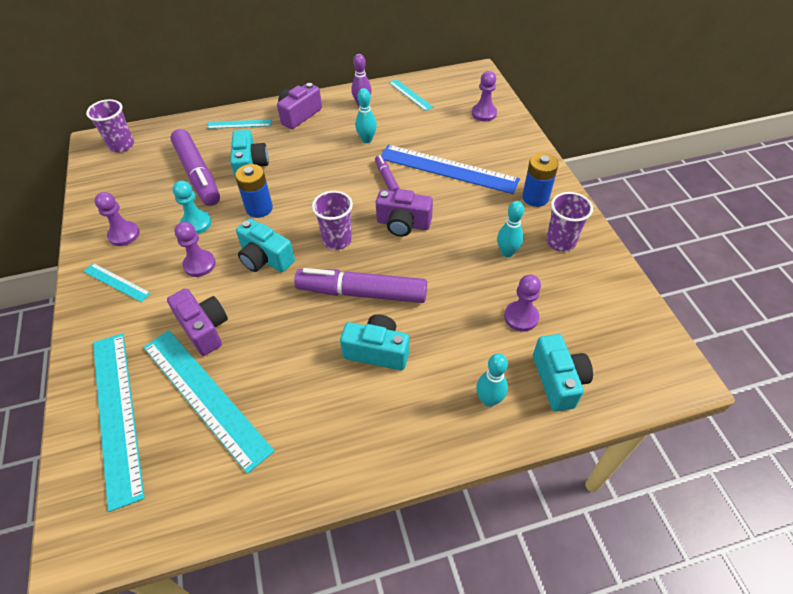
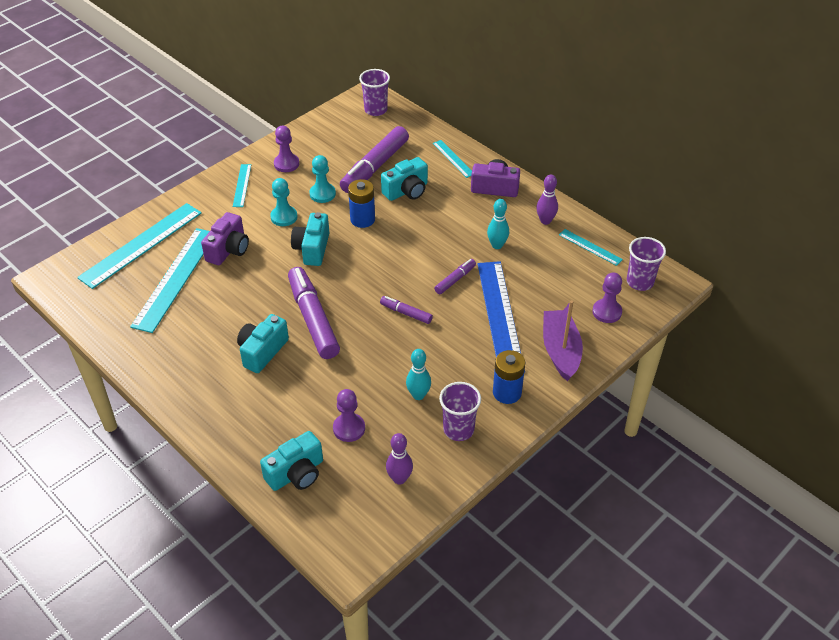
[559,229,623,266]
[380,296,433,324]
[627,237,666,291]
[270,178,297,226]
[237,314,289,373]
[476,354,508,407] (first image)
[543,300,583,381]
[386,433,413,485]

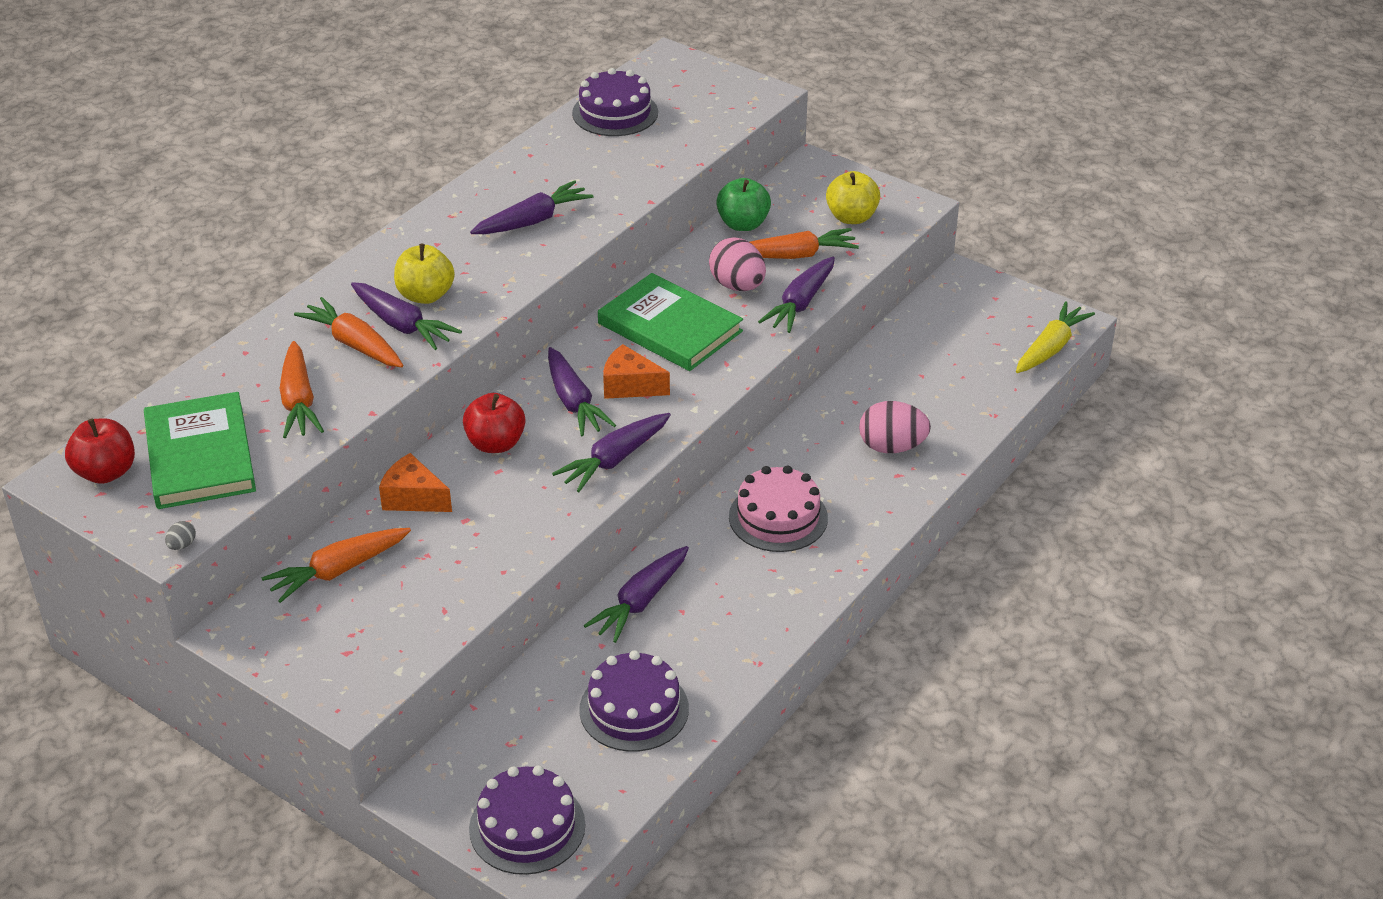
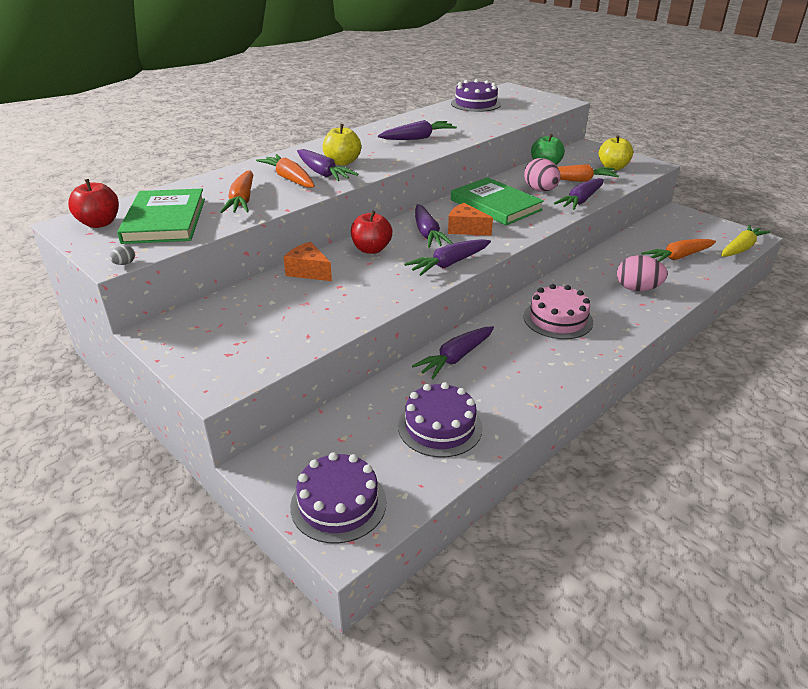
[641,239,716,262]

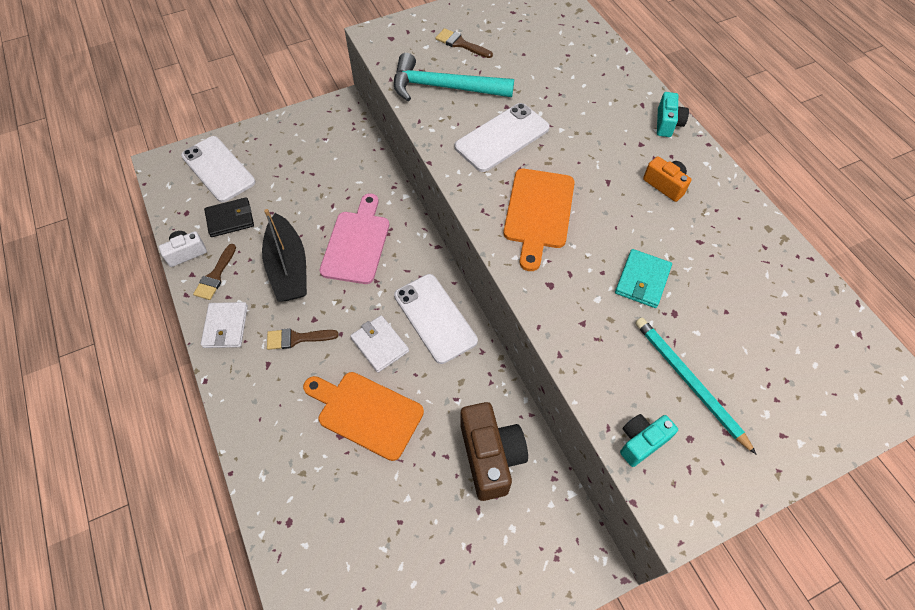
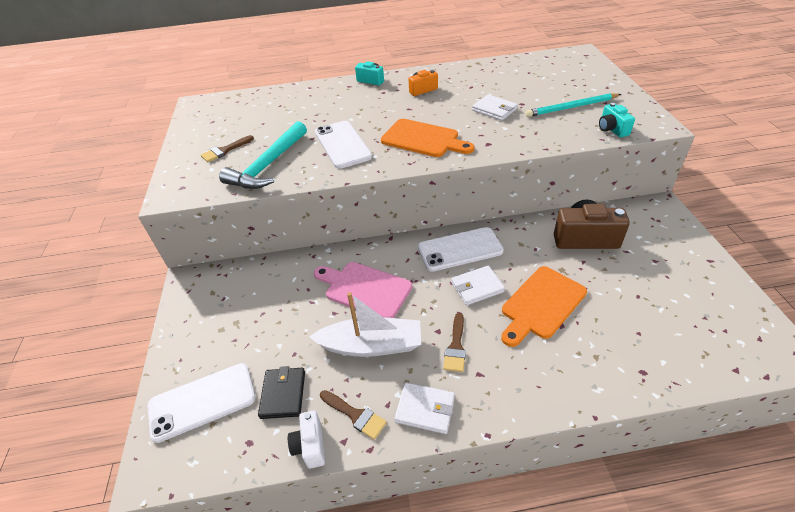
[309,292,421,357]
[472,95,518,121]

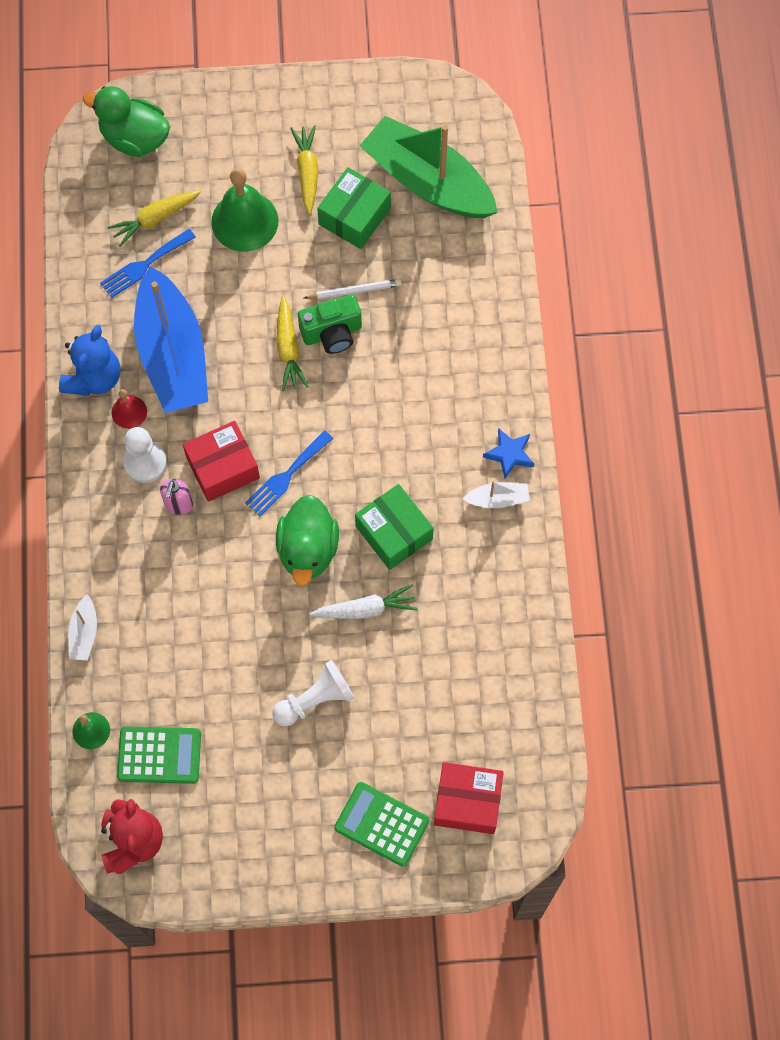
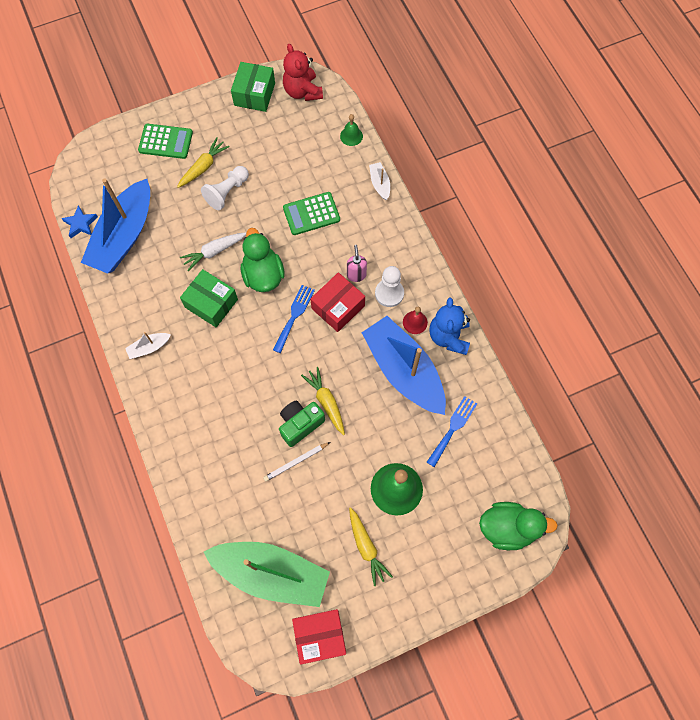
[231,62,275,112]
[177,138,230,188]
[61,205,98,238]
[283,192,340,235]
[292,609,346,665]
[81,178,150,274]

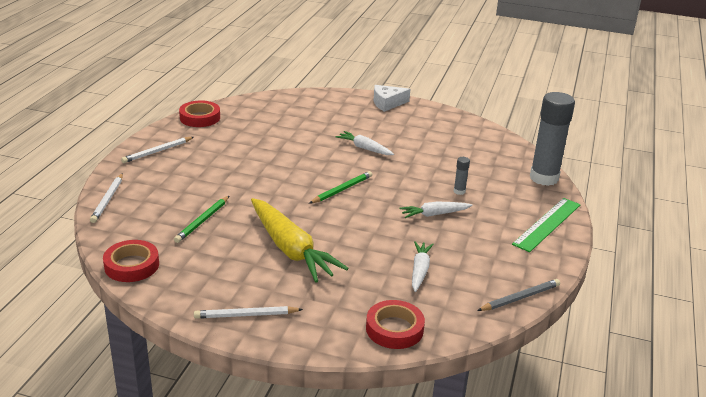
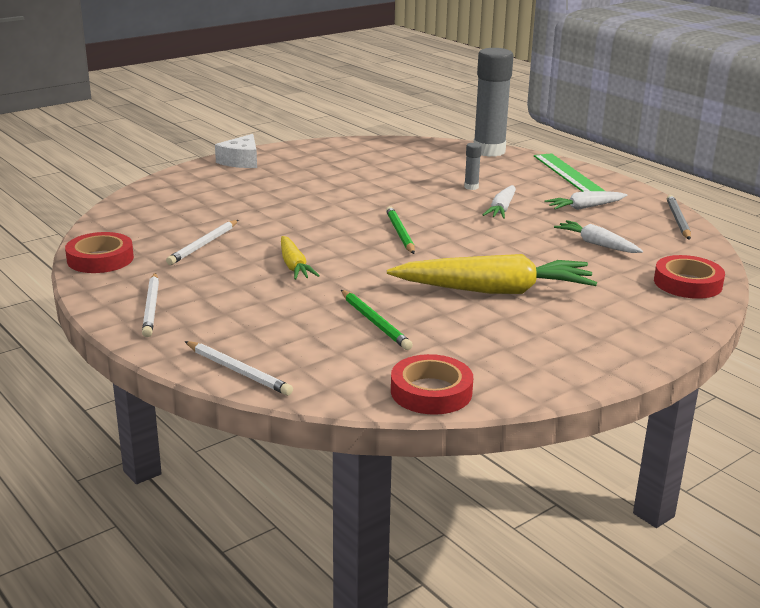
[545,191,627,210]
[166,220,238,265]
[281,236,320,280]

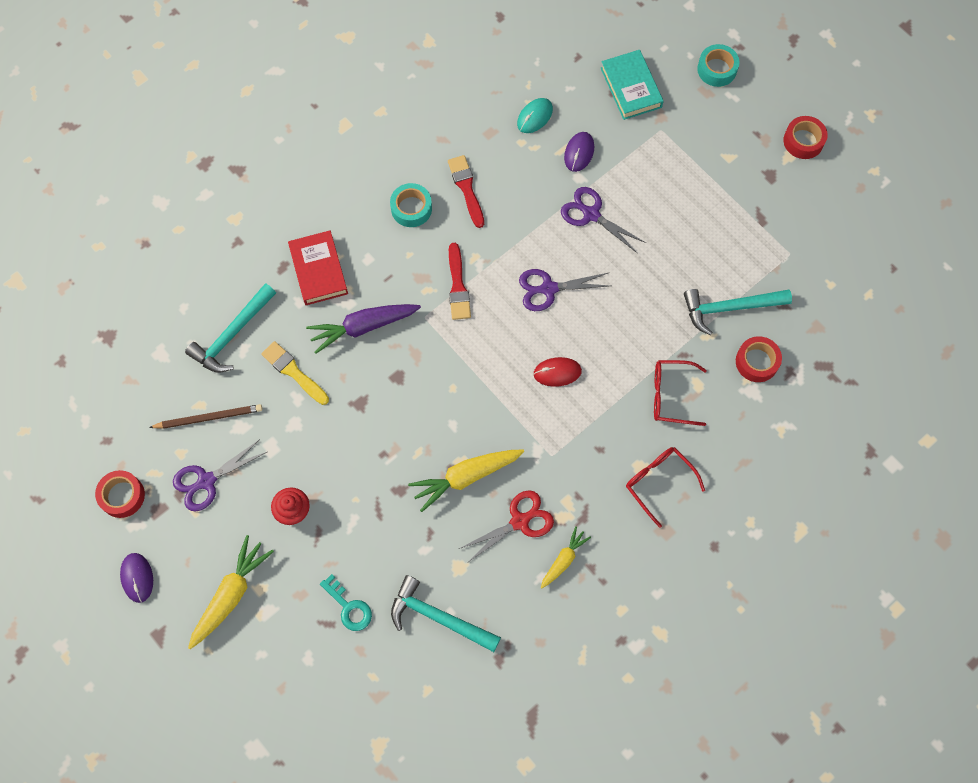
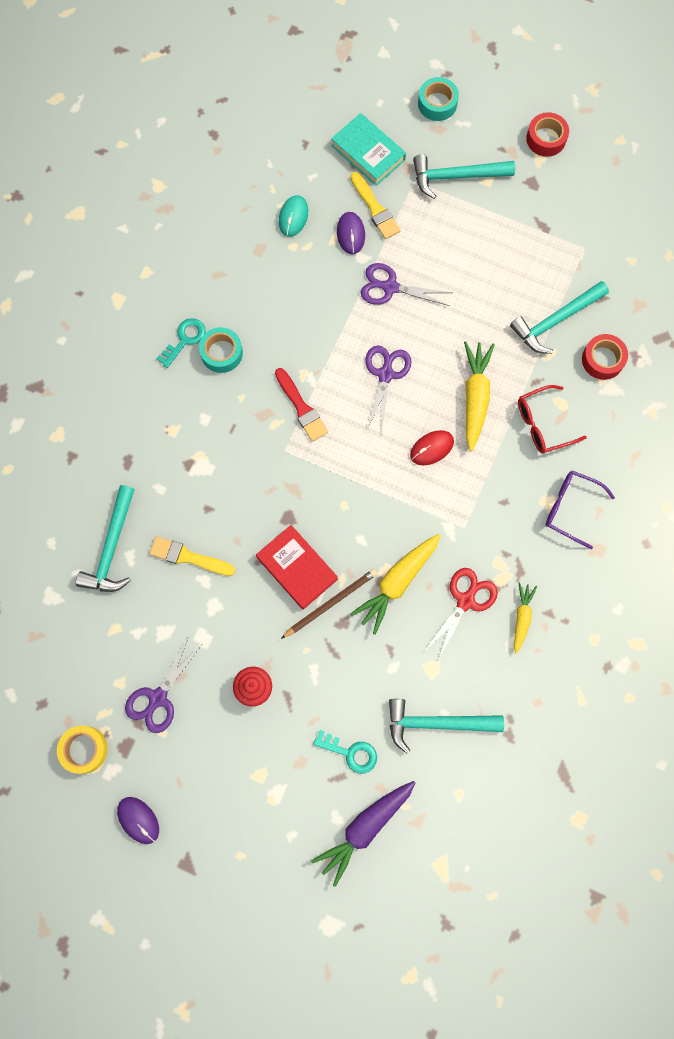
[448,155,484,228] (first image)
[256,525,338,610]
[365,345,411,430]
[311,781,415,887]
[281,569,377,639]
[545,471,615,549]
[57,726,108,774]
[464,341,495,451]
[413,154,515,199]
[350,172,401,239]
[157,318,206,368]

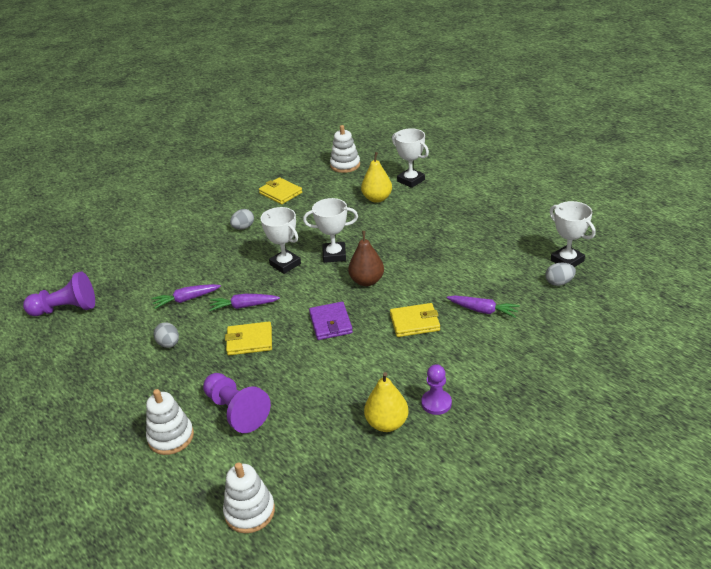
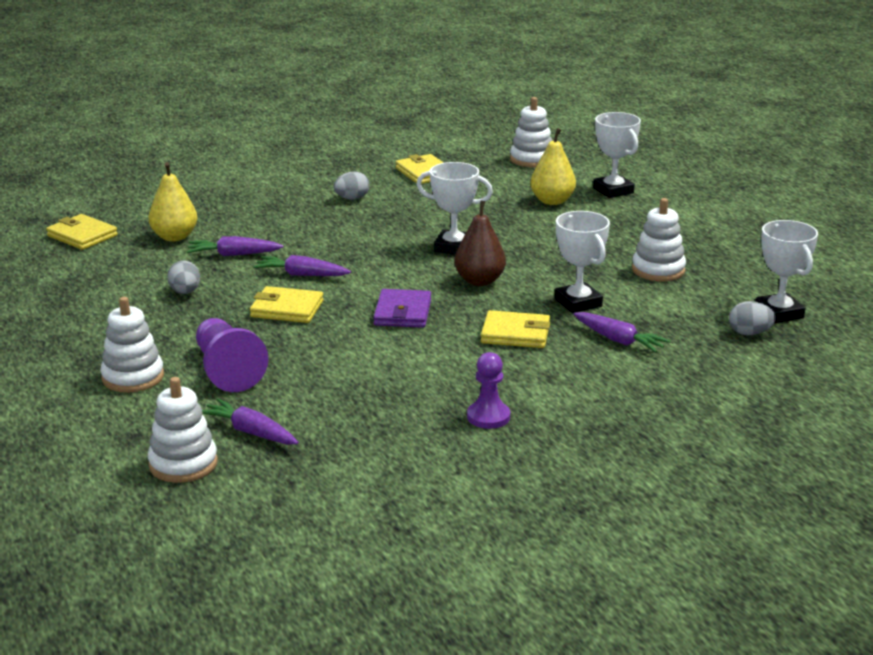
[555,211,610,313]
[46,214,118,250]
[148,162,198,241]
[632,198,686,281]
[202,398,298,445]

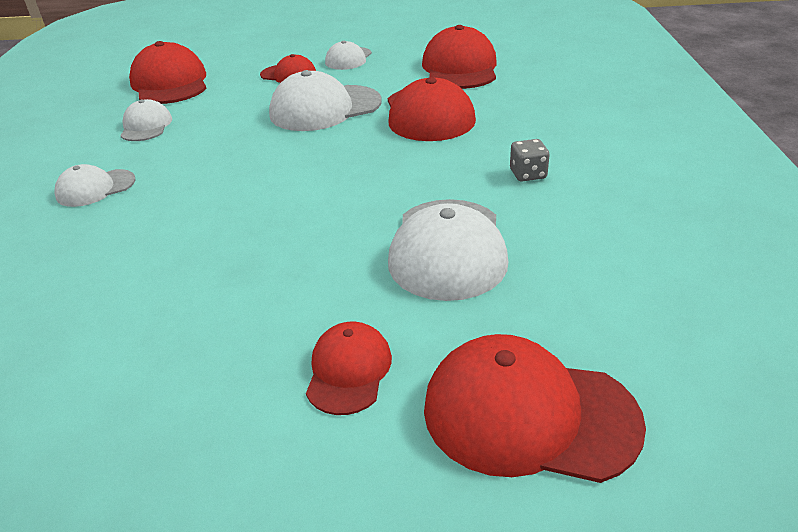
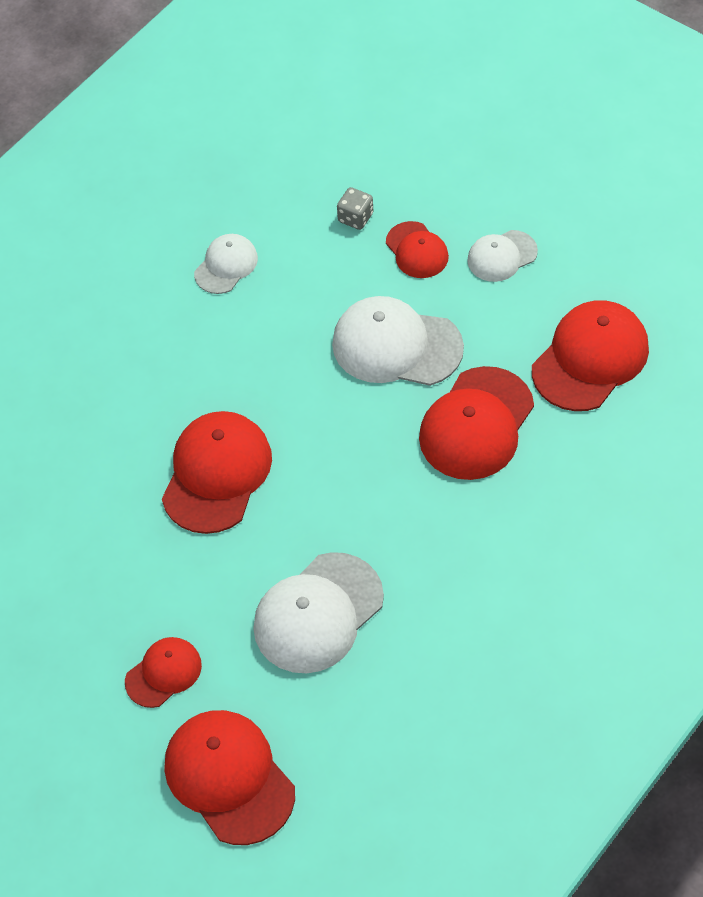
[162,411,272,534]
[337,187,373,230]
[55,164,136,207] (first image)

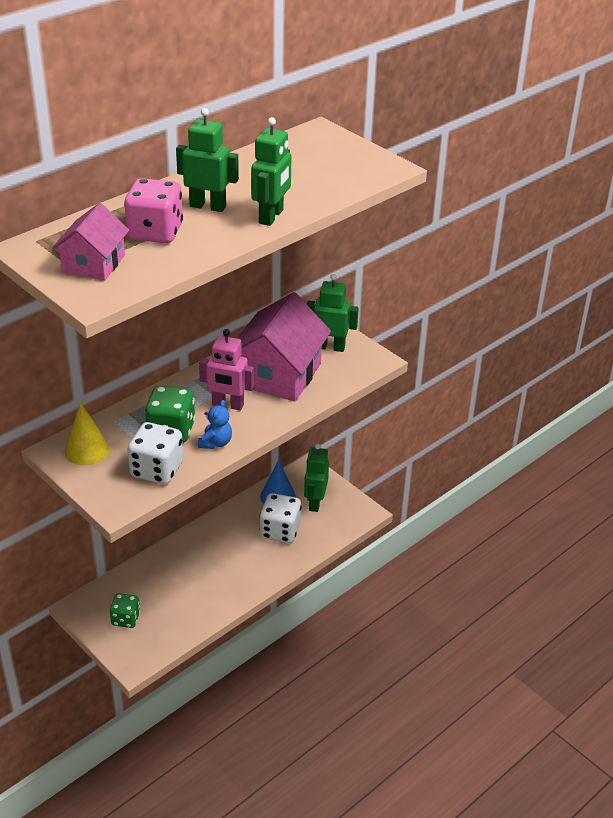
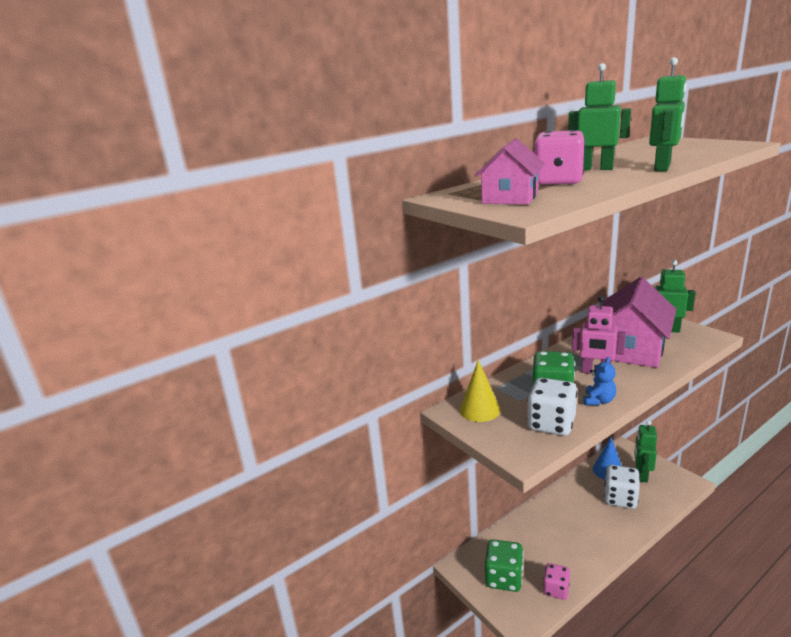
[485,539,524,592]
[543,563,570,600]

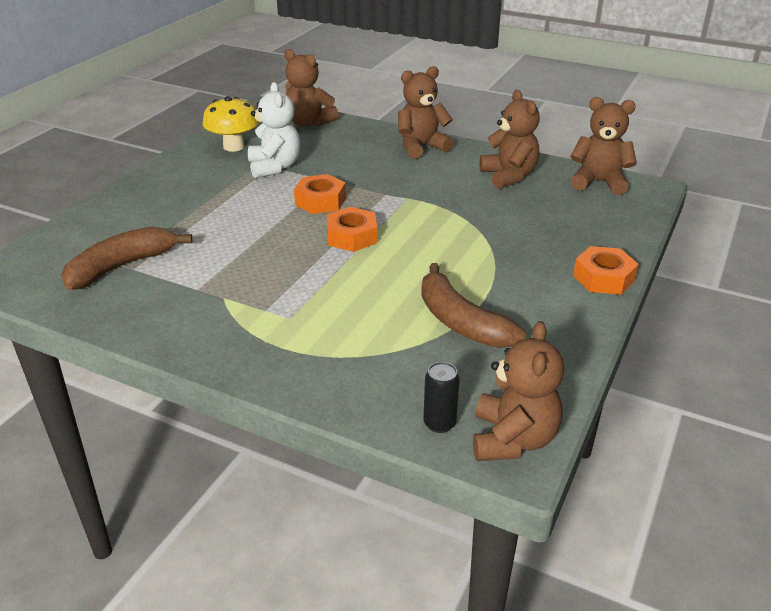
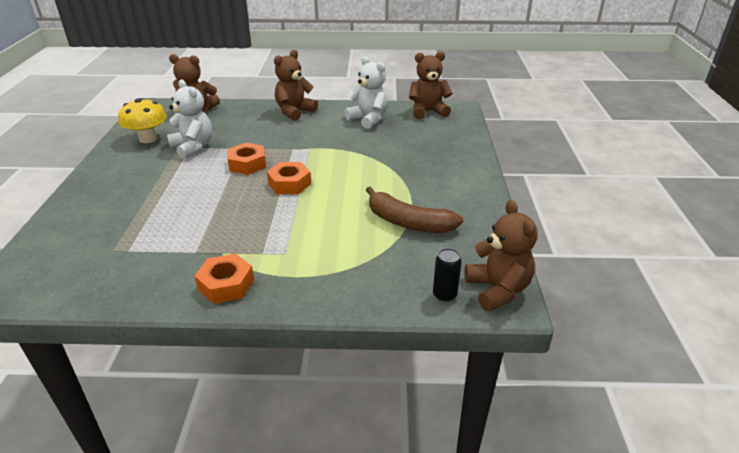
[345,56,388,129]
[61,226,193,290] (first image)
[194,254,254,304]

